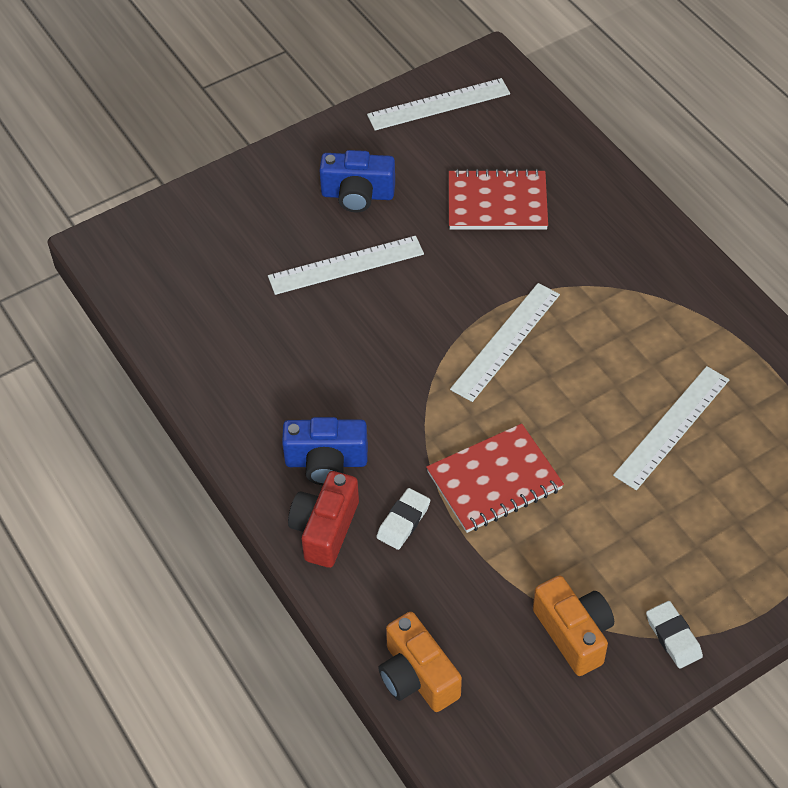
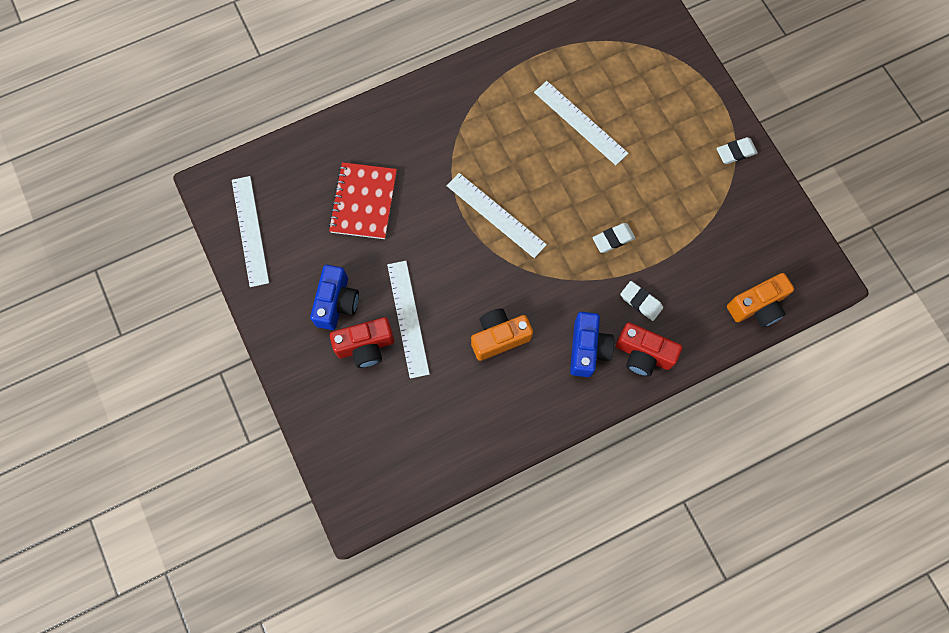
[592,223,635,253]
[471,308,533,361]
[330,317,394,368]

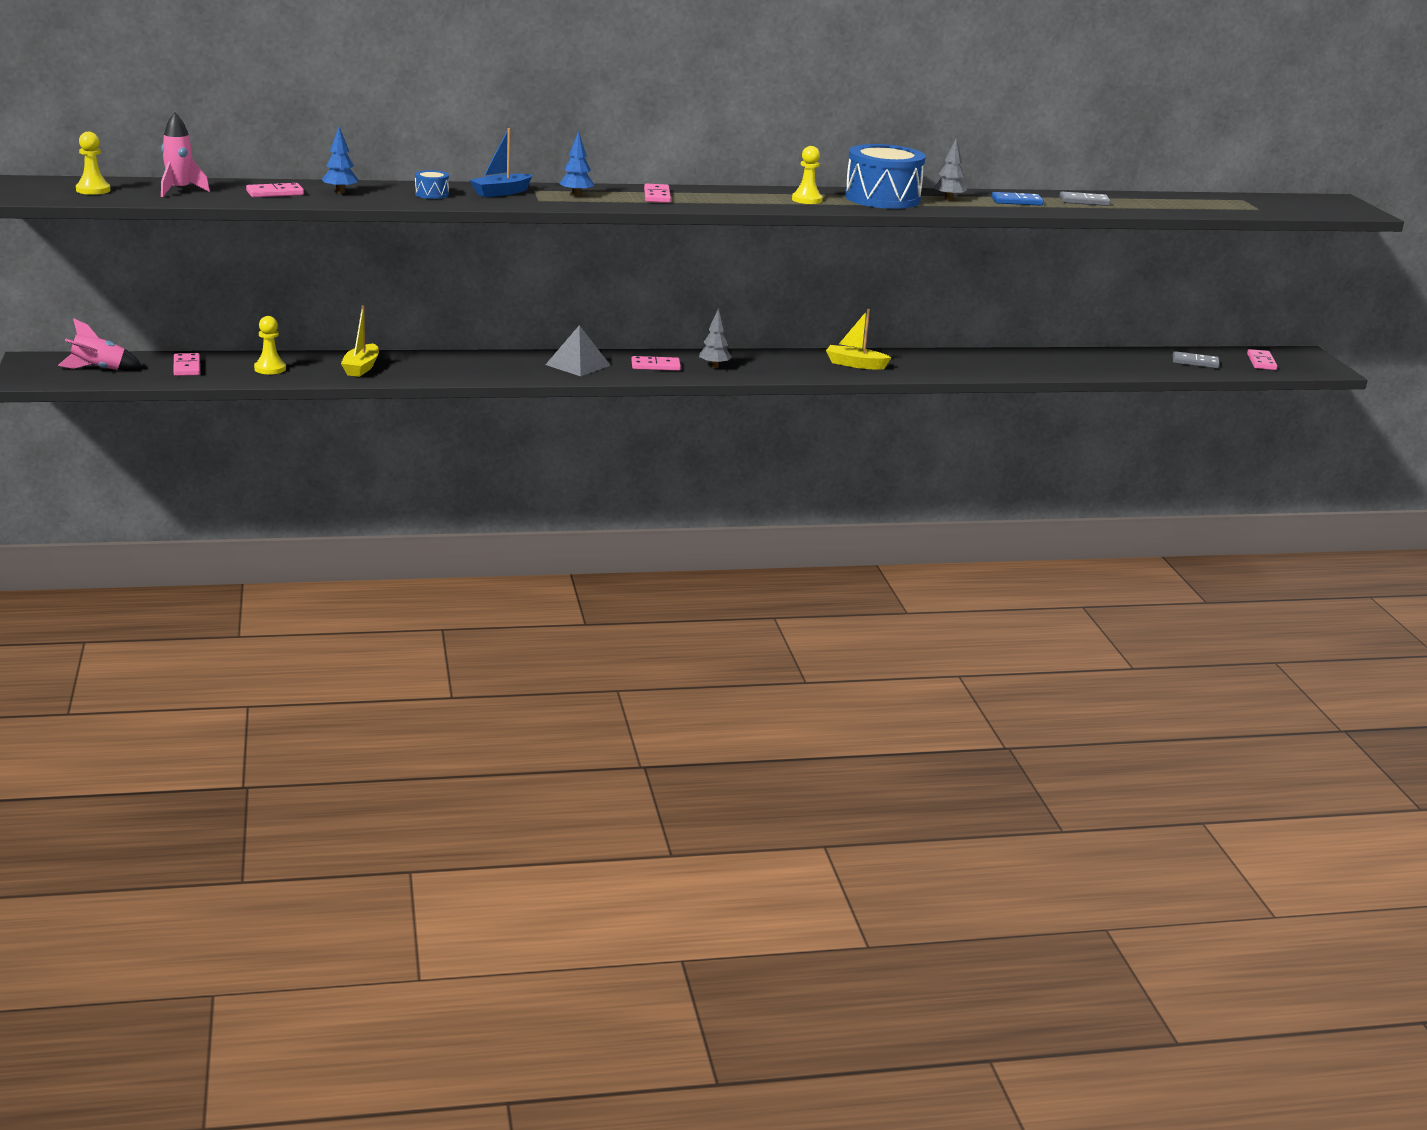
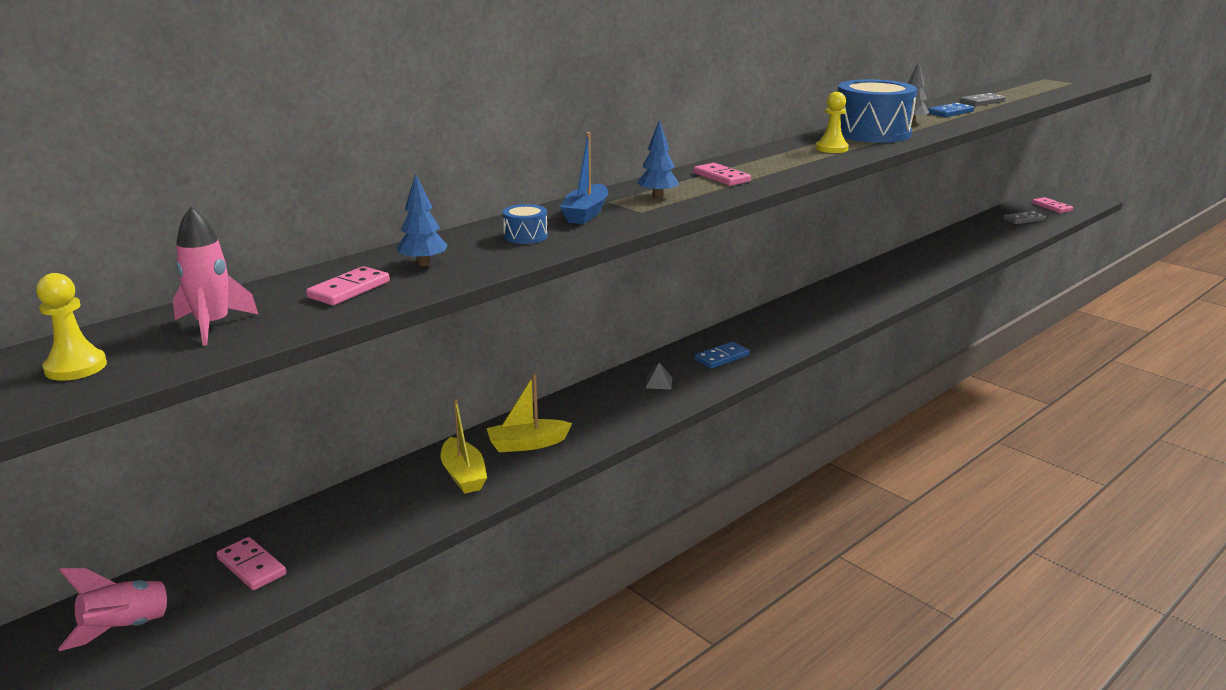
[699,308,732,368] (first image)
[487,374,572,452]
[254,316,286,374] (first image)
[646,362,672,389]
[694,342,750,369]

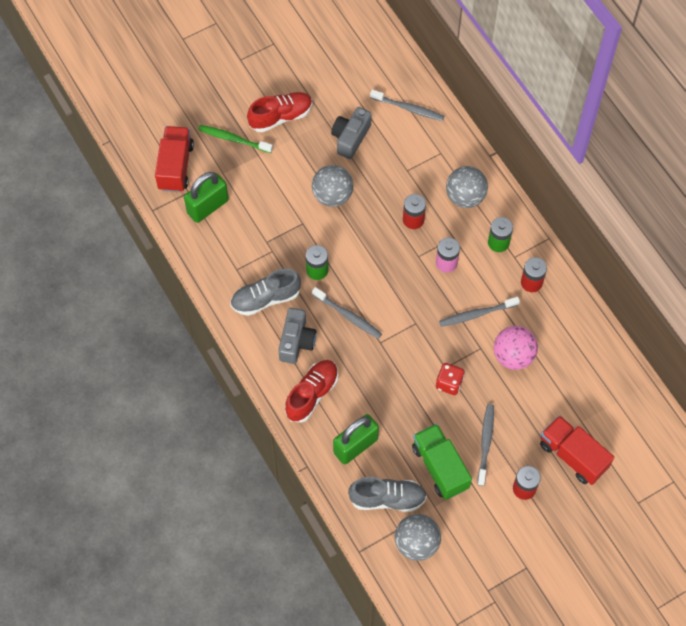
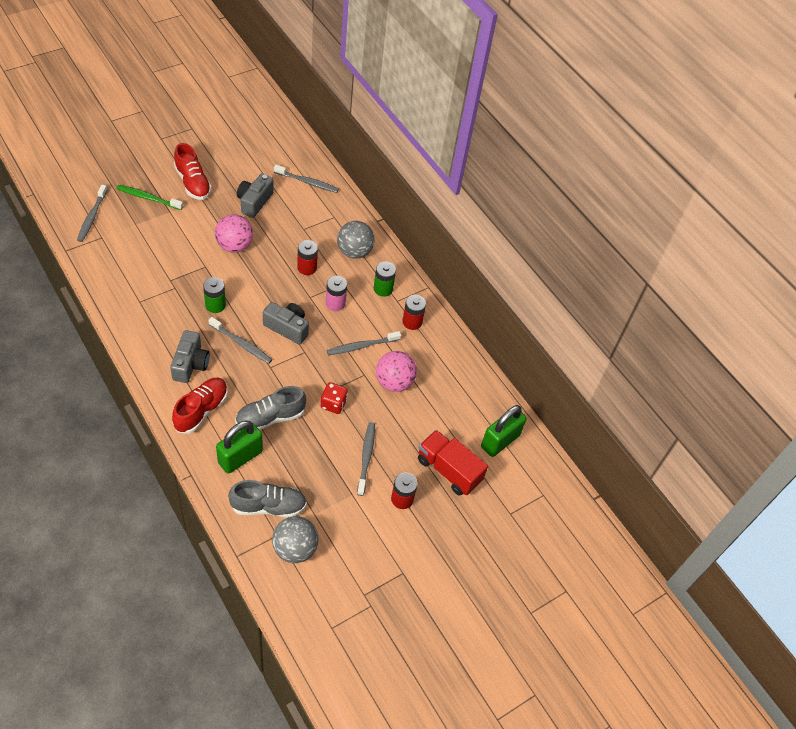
[174,143,212,200]
[77,185,107,242]
[215,214,253,253]
[481,405,527,457]
[235,386,306,430]
[412,424,472,500] (first image)
[263,302,309,345]

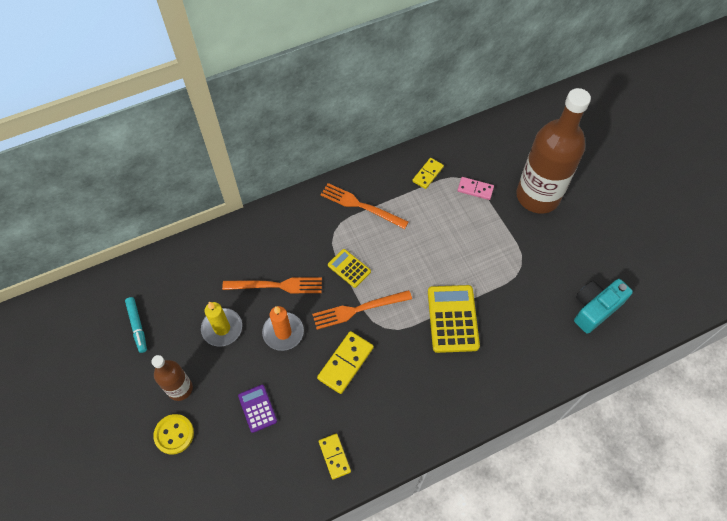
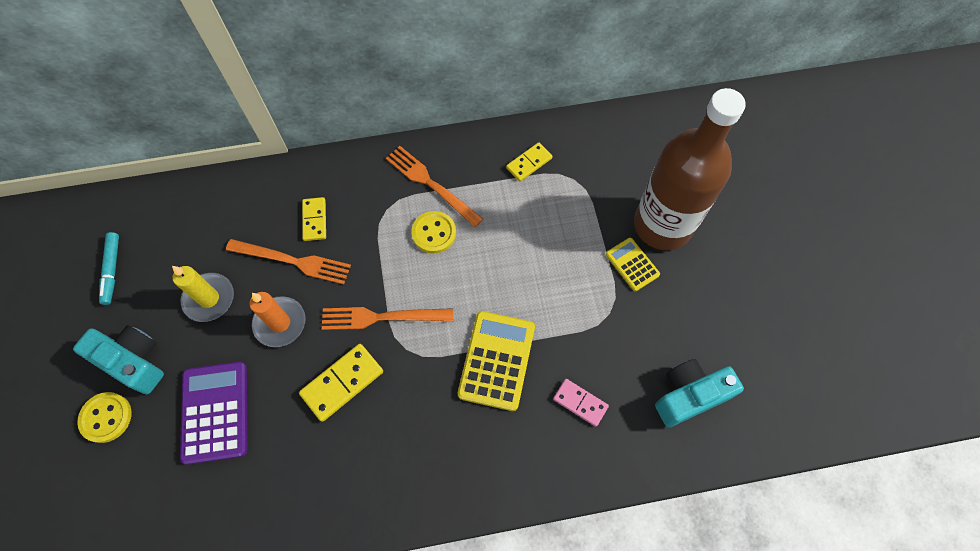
[553,379,609,427]
[606,238,660,291]
[73,325,164,394]
[180,362,247,465]
[302,197,326,241]
[412,211,456,253]

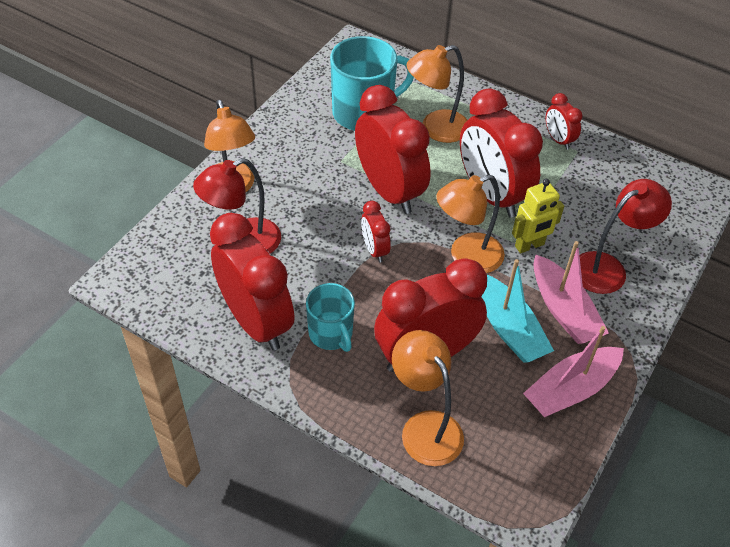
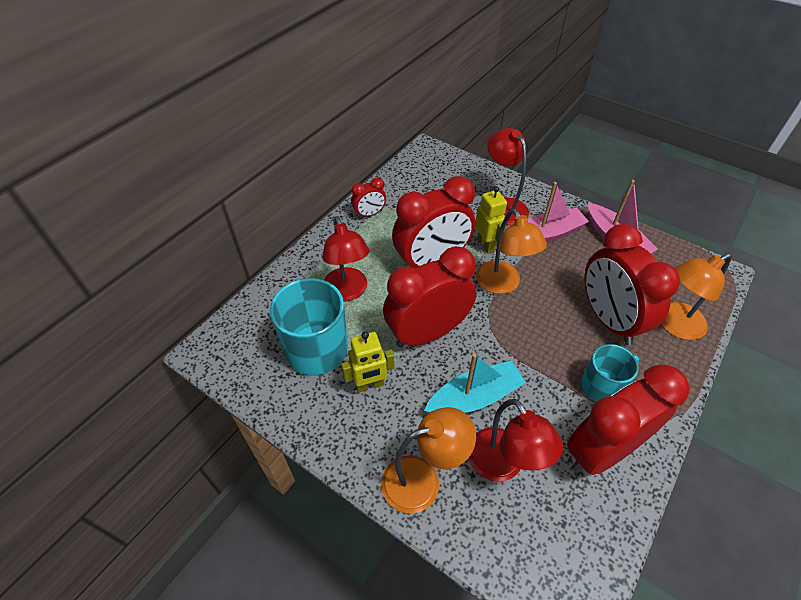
[322,216,370,302]
[361,201,391,263] (first image)
[424,354,526,413]
[341,331,394,393]

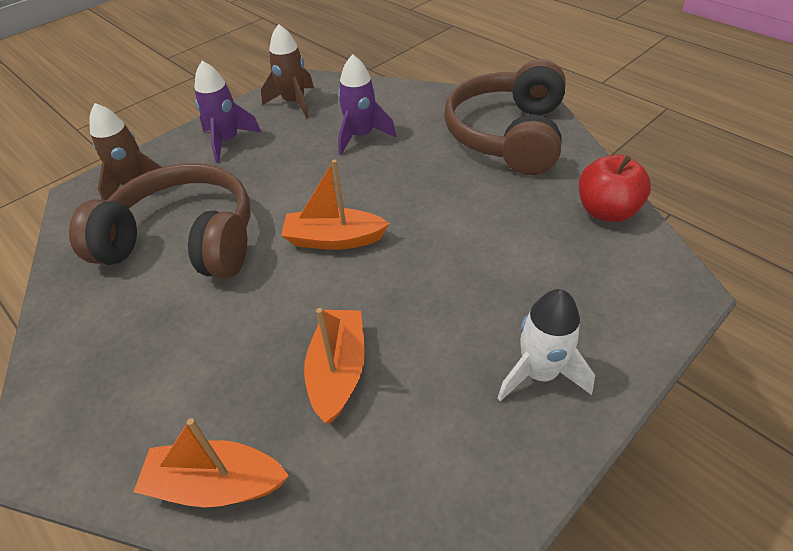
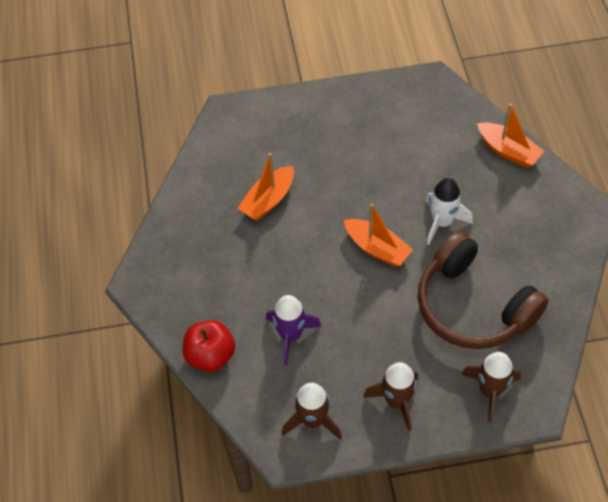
[444,59,566,175] (first image)
[363,362,418,431]
[183,320,235,372]
[425,178,473,245]
[238,153,294,221]

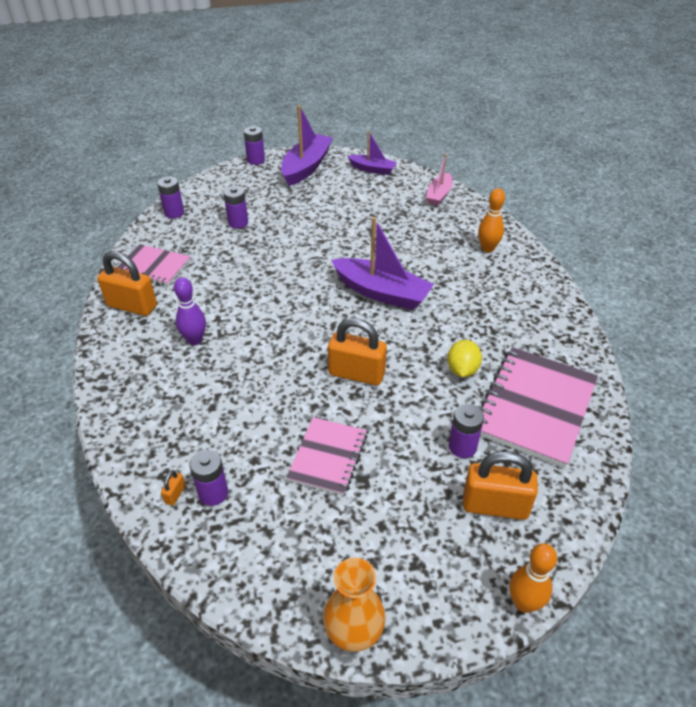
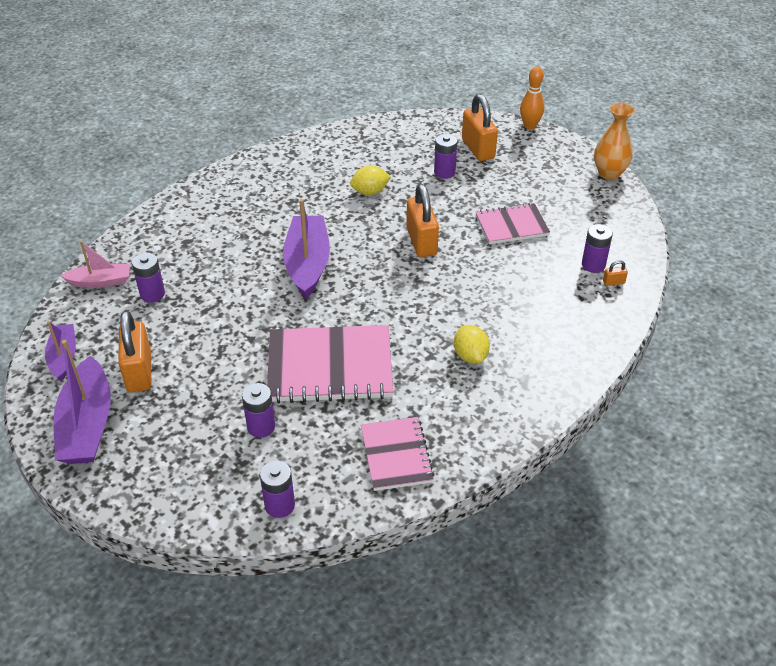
[54,340,111,464]
[132,253,165,303]
[478,188,505,252] (first image)
[118,311,151,392]
[454,325,490,364]
[267,325,393,403]

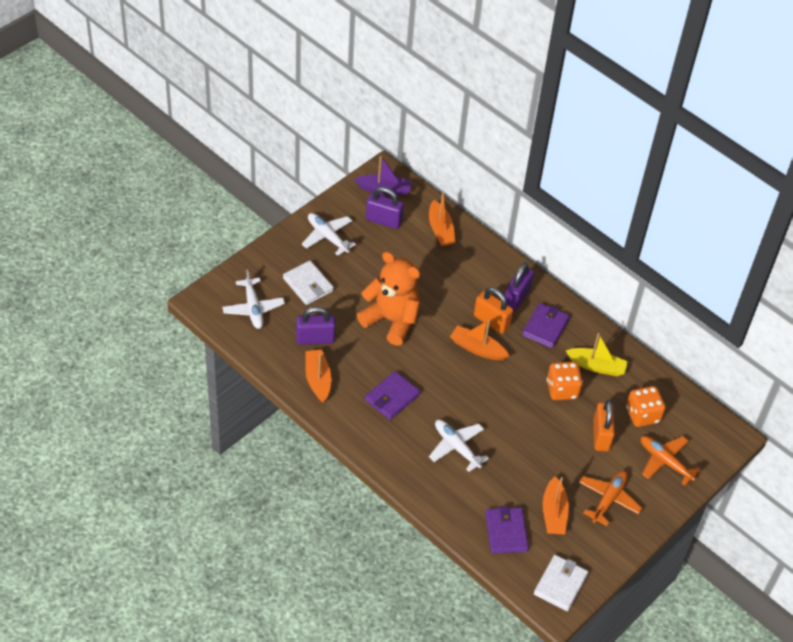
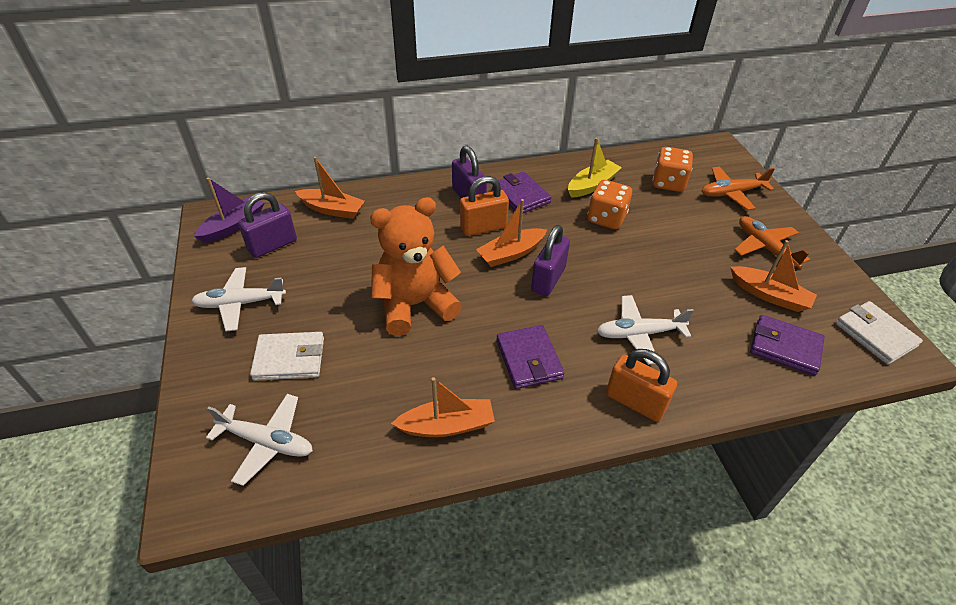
[531,225,570,296]
[391,377,495,437]
[606,349,677,422]

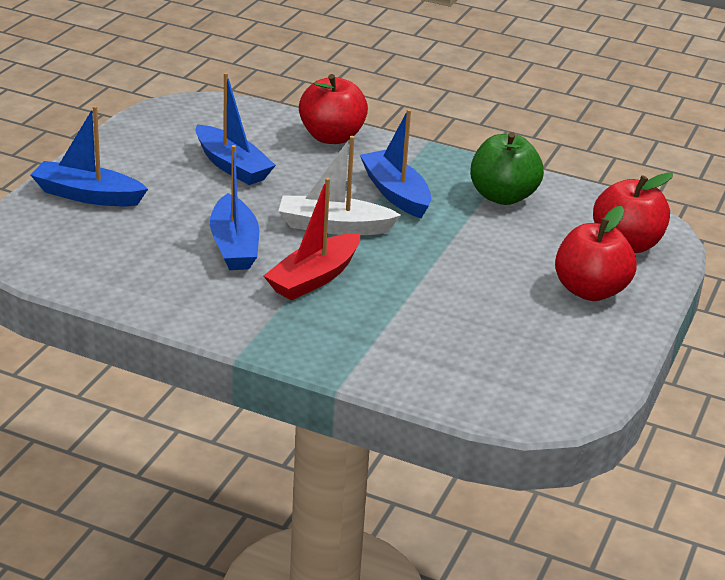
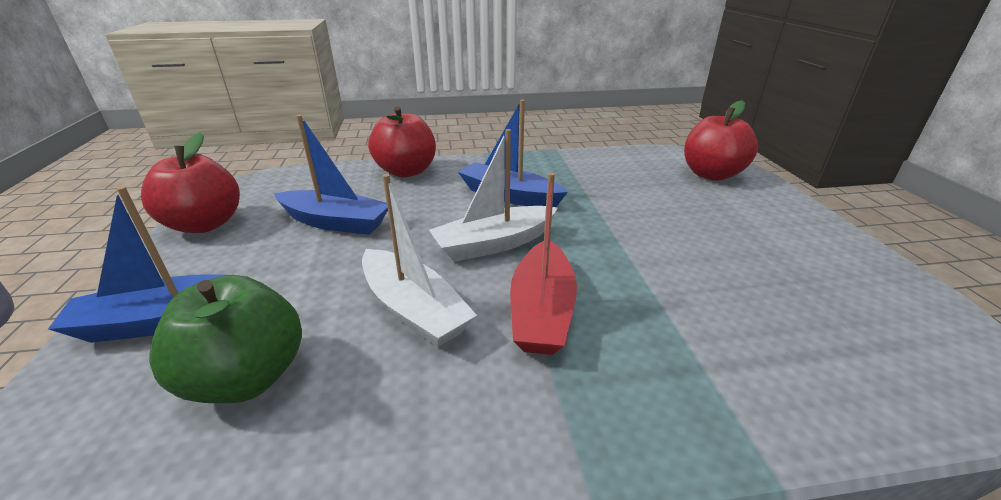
[149,275,302,403]
[362,174,477,347]
[141,132,240,233]

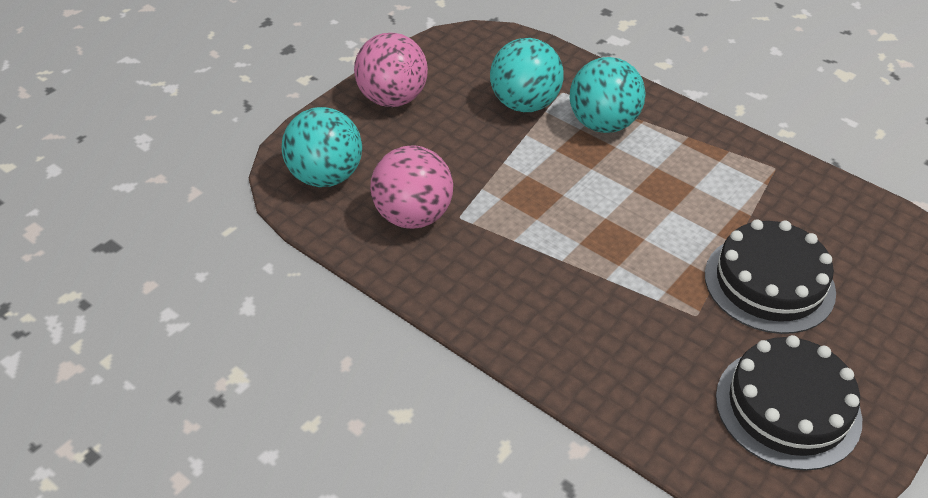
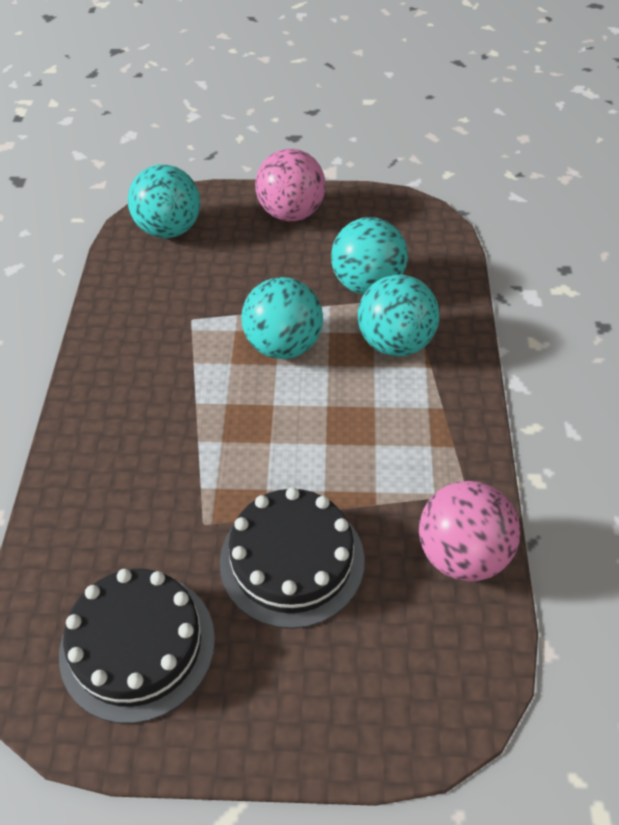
[419,481,521,582]
[241,277,323,359]

